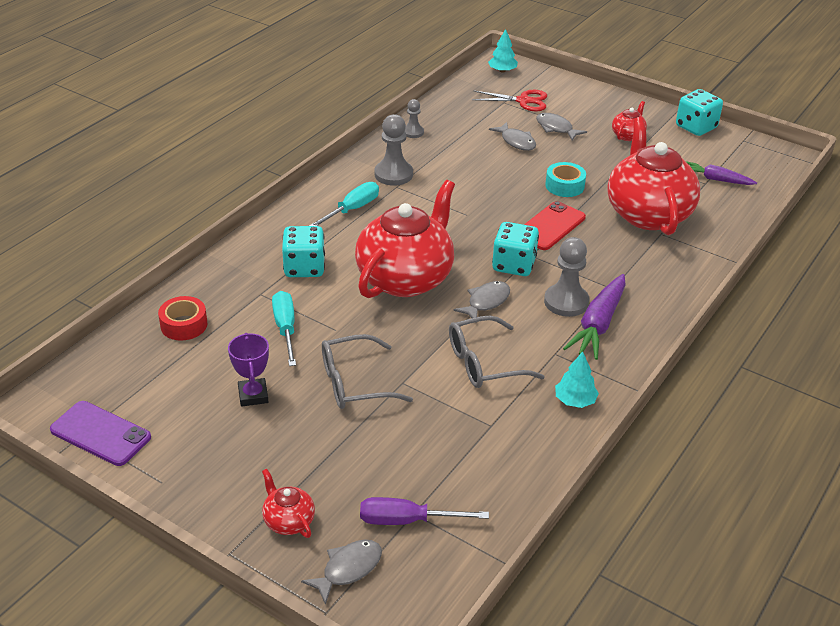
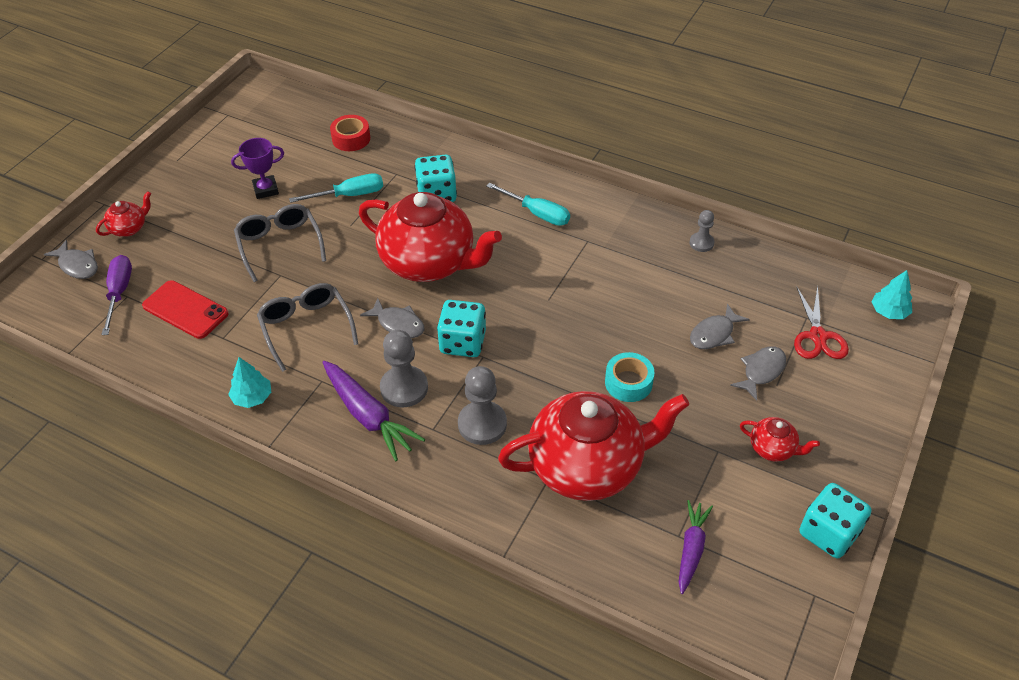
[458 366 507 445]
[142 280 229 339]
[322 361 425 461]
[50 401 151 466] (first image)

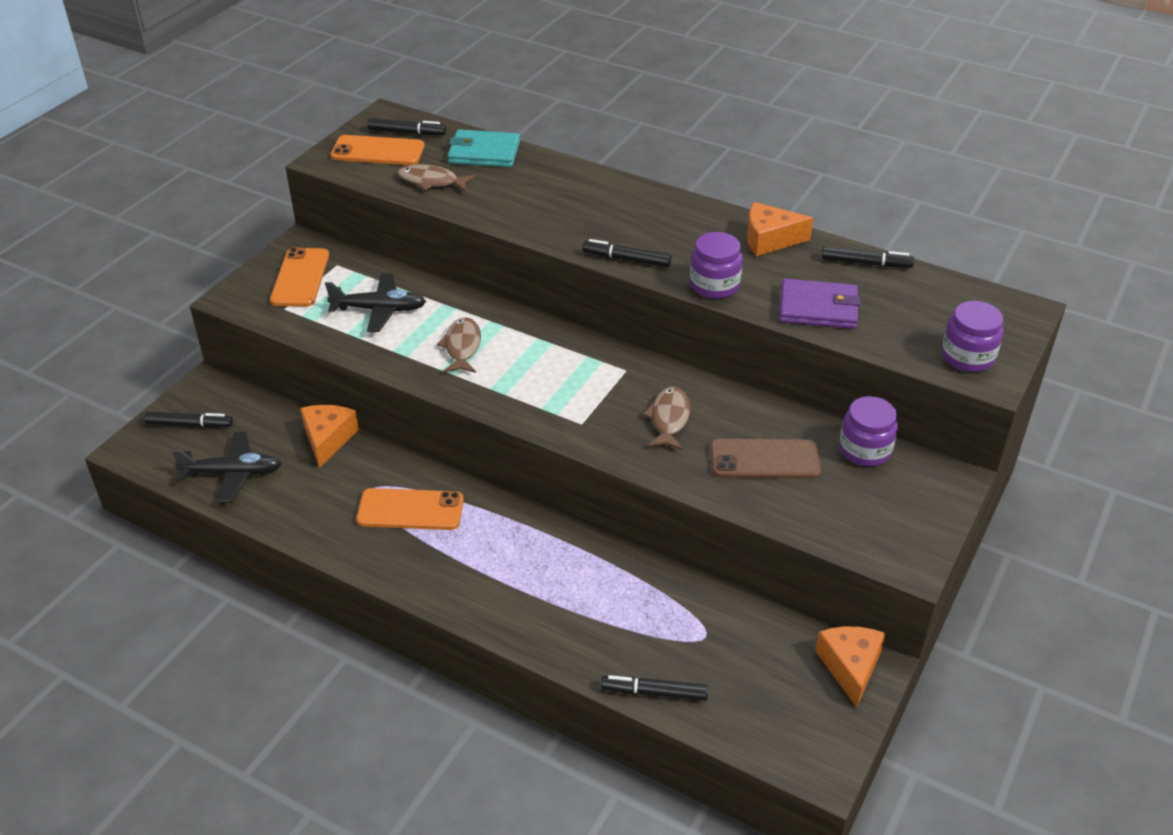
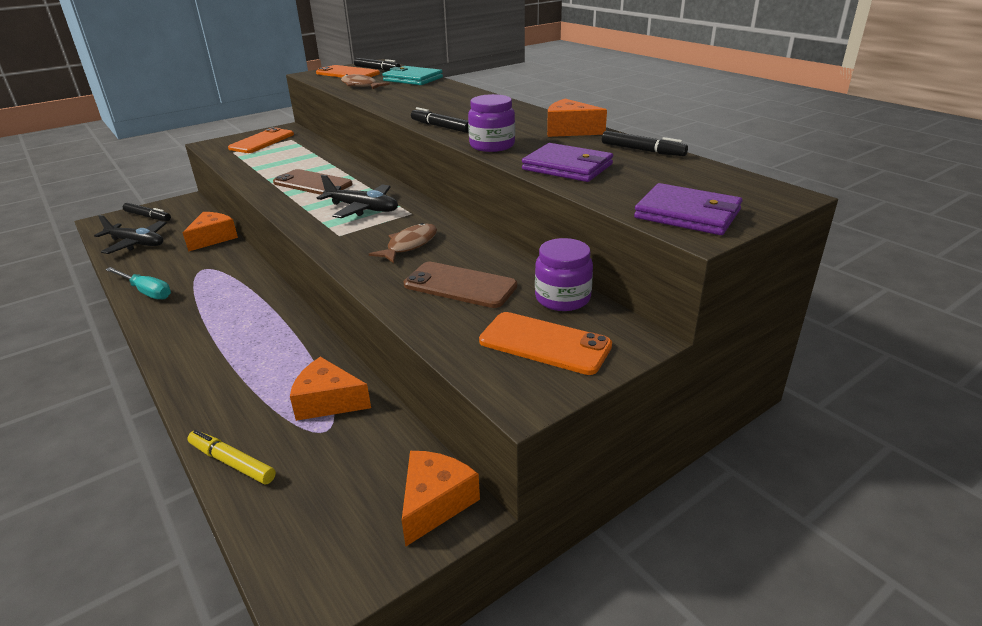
[317 175 398 218]
[634 183 742 235]
[273 169 353 195]
[479 312 612 375]
[187 430 276 484]
[105 267 171 299]
[290 357 371 421]

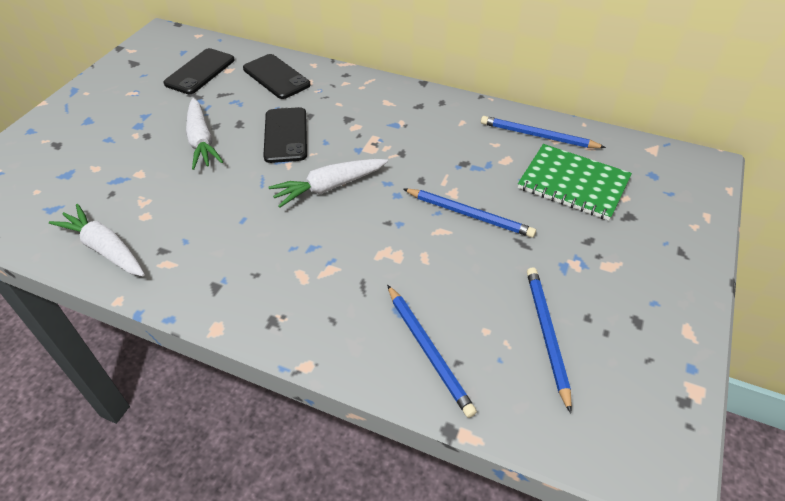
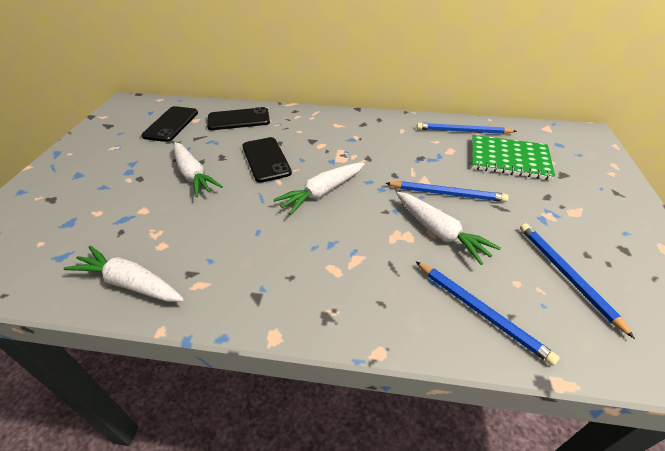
[207 107 270 130]
[396 192 501 265]

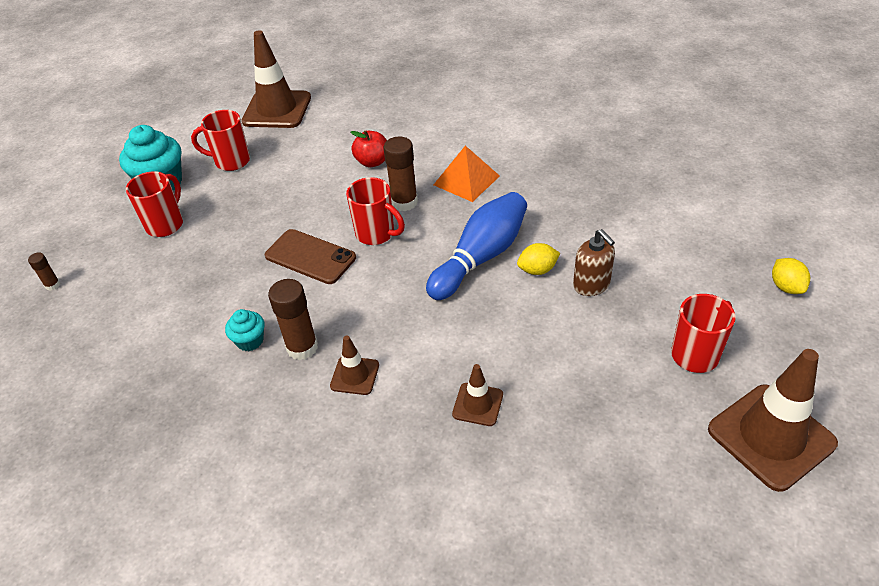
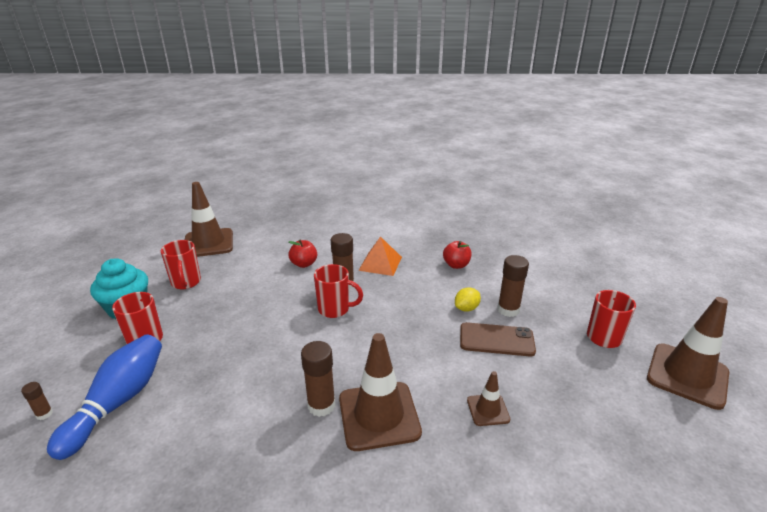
[161 240 201 289]
[47 334 162 460]
[460 322 536 357]
[497 255 529 317]
[772 258 810 294] (first image)
[225 309 264 351] (first image)
[339 333 422 451]
[443 241 472 269]

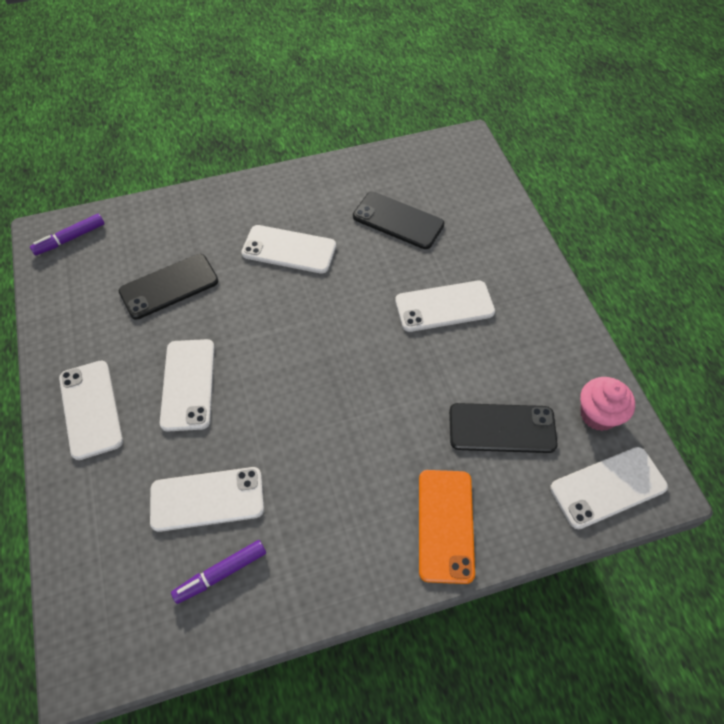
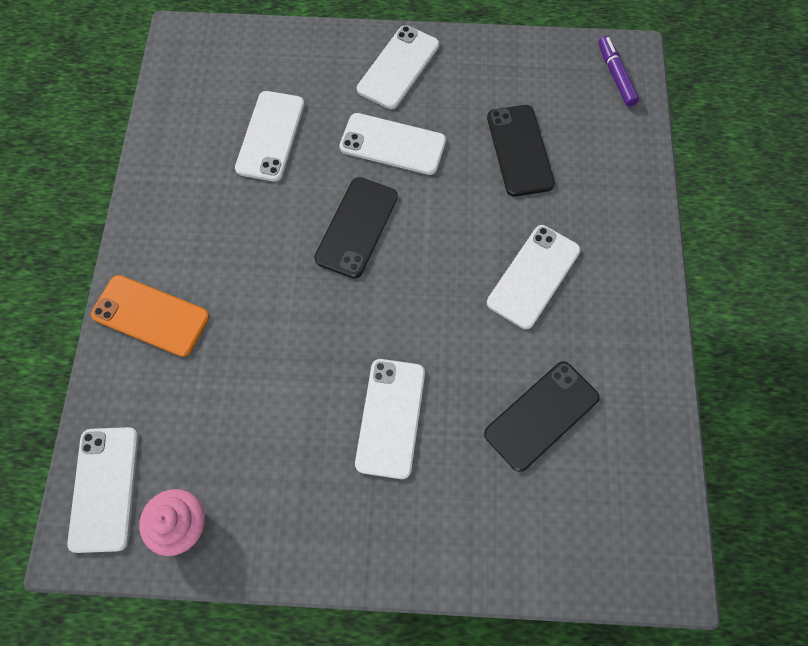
[357 25 439 109]
[314 177 398 279]
[171 540 266 604] (first image)

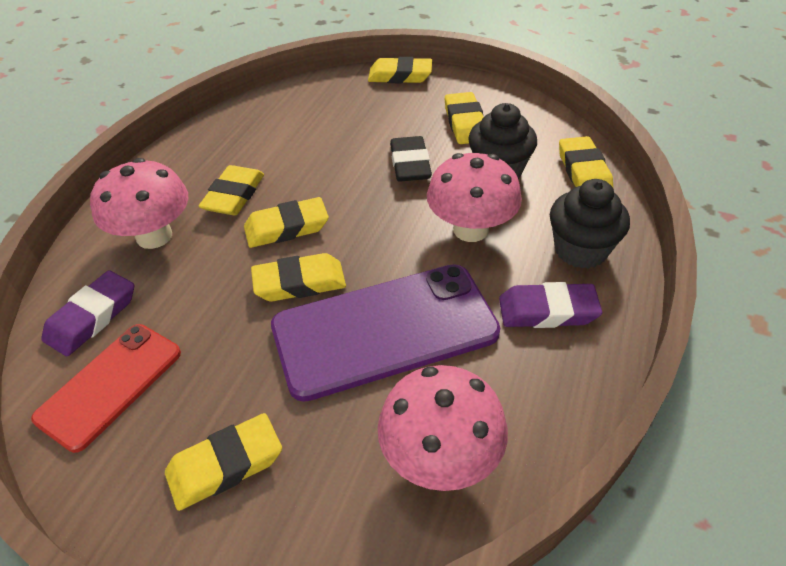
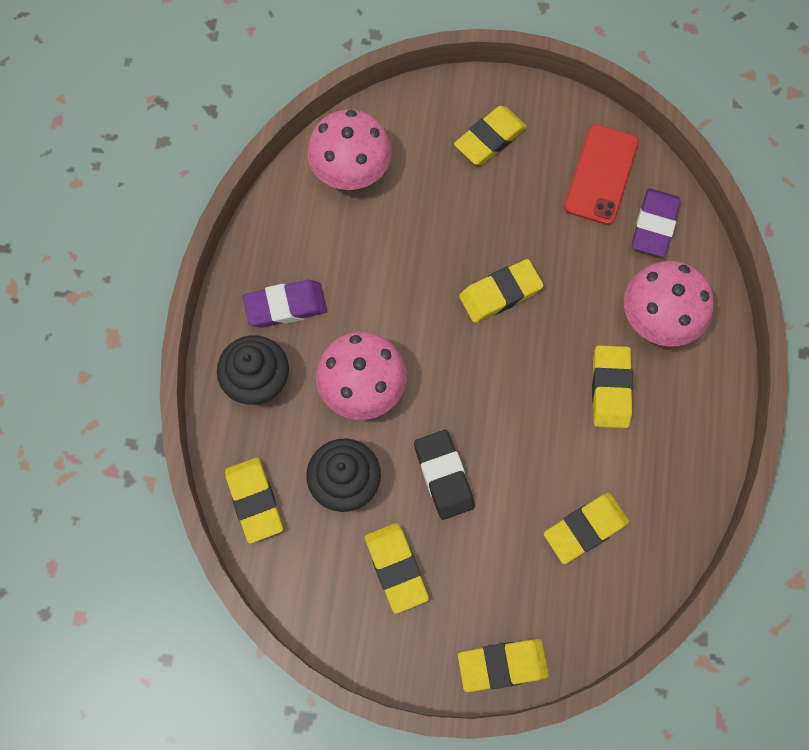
[544 493 629 564]
[271 264 500 402] (first image)

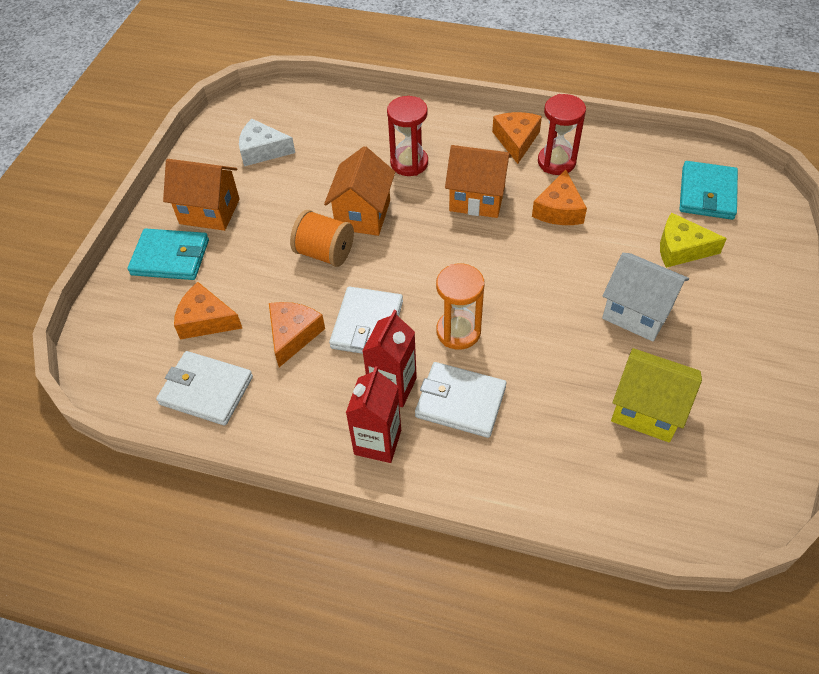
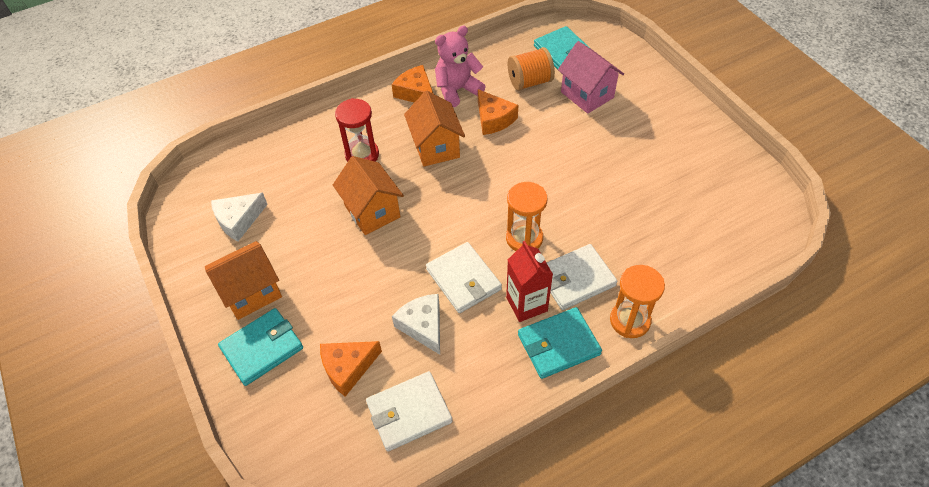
[435 26 486 107]
[404 91 465 166]
[508 47 555 91]
[558 41 624 114]
[602 253 689 341] (first image)
[392 294 440 355]
[611 348 702 443] (first image)
[518 307 602 379]
[610 265 665 338]

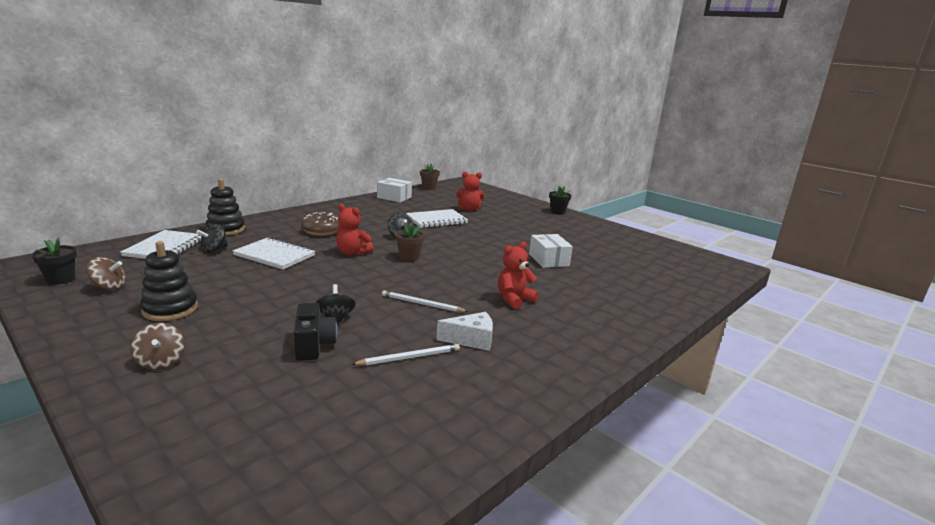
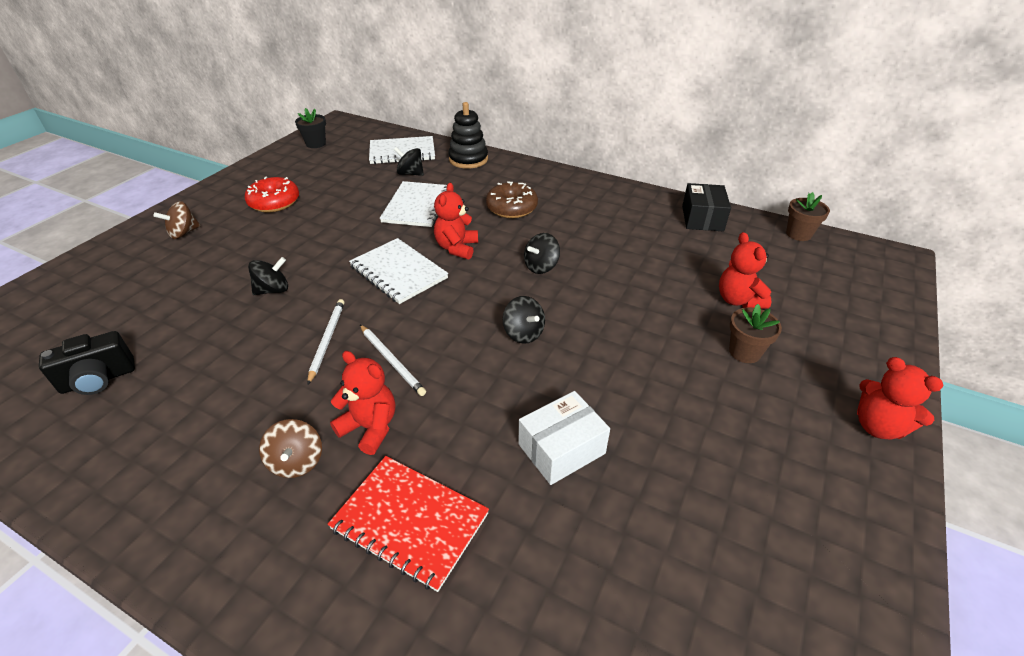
[682 183 731 232]
[857 357 944 440]
[349 238 448 304]
[729 304 782 363]
[245 177 299 213]
[259 419 322 478]
[39 331 135 395]
[437 312 493 351] (first image)
[360 325 426 396]
[503 296 545 344]
[327 456 489 592]

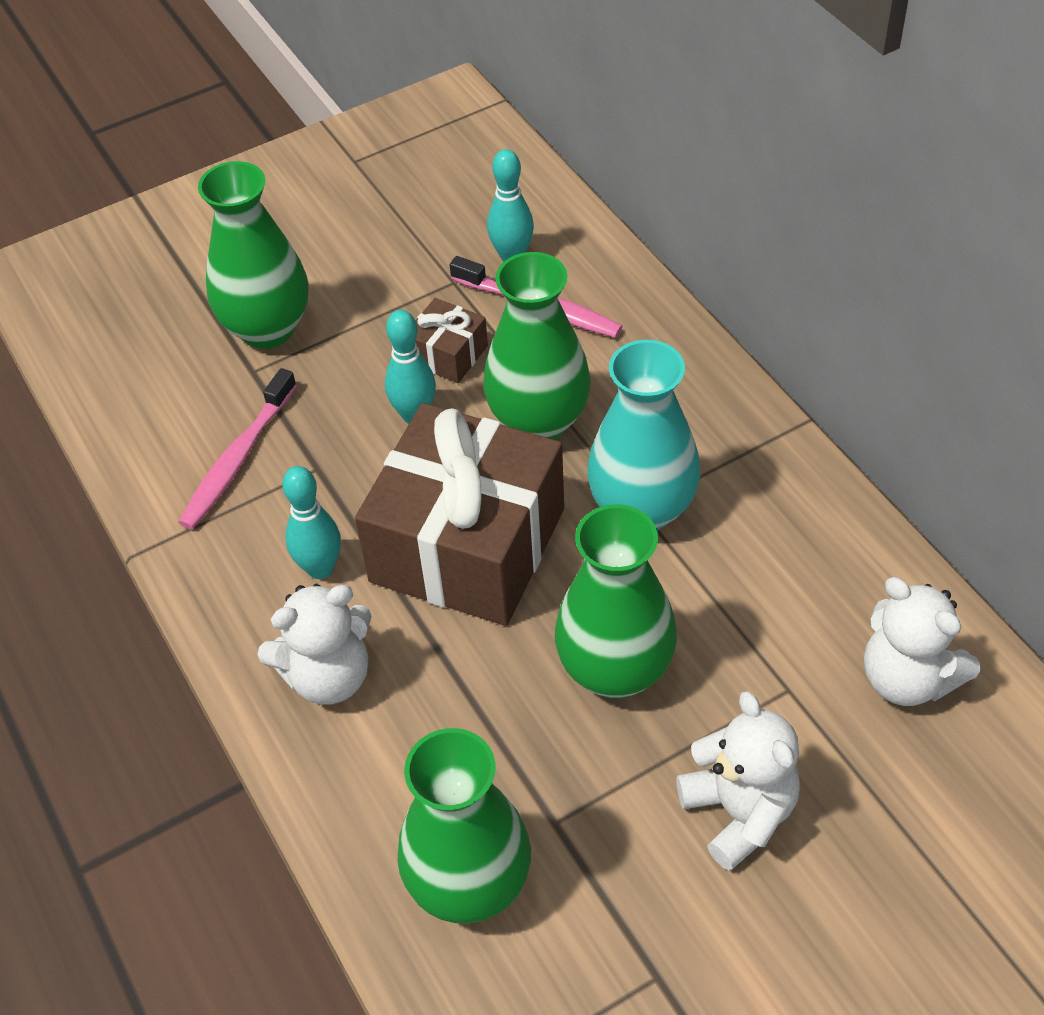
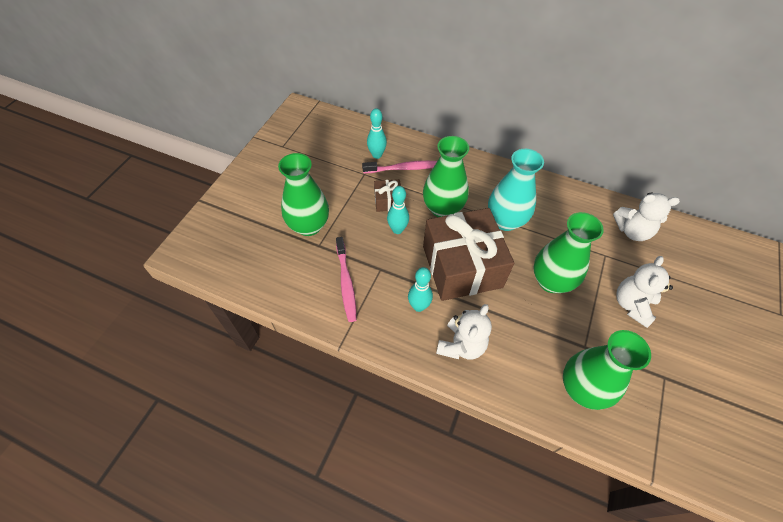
[616 256 673 328]

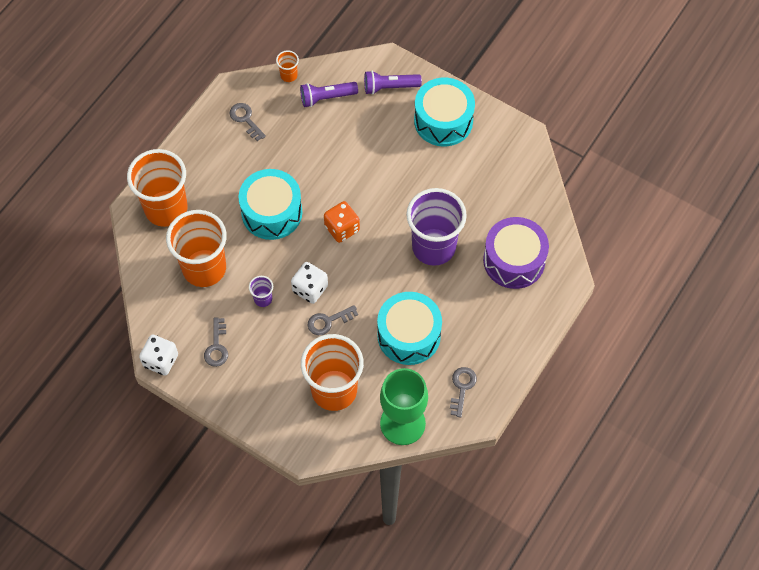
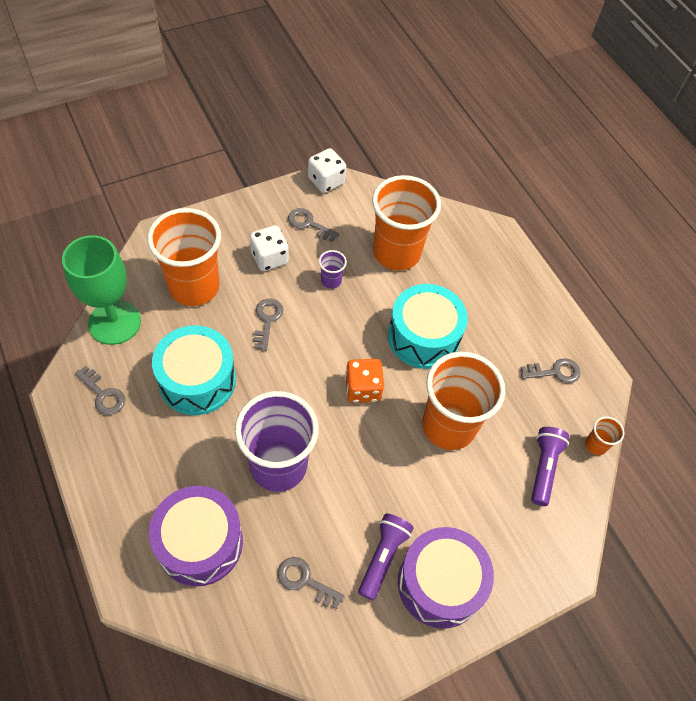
[358 513 414 600]
[398 527 494 629]
[422 351 505 450]
[250 225 289 271]
[278 557 345 609]

